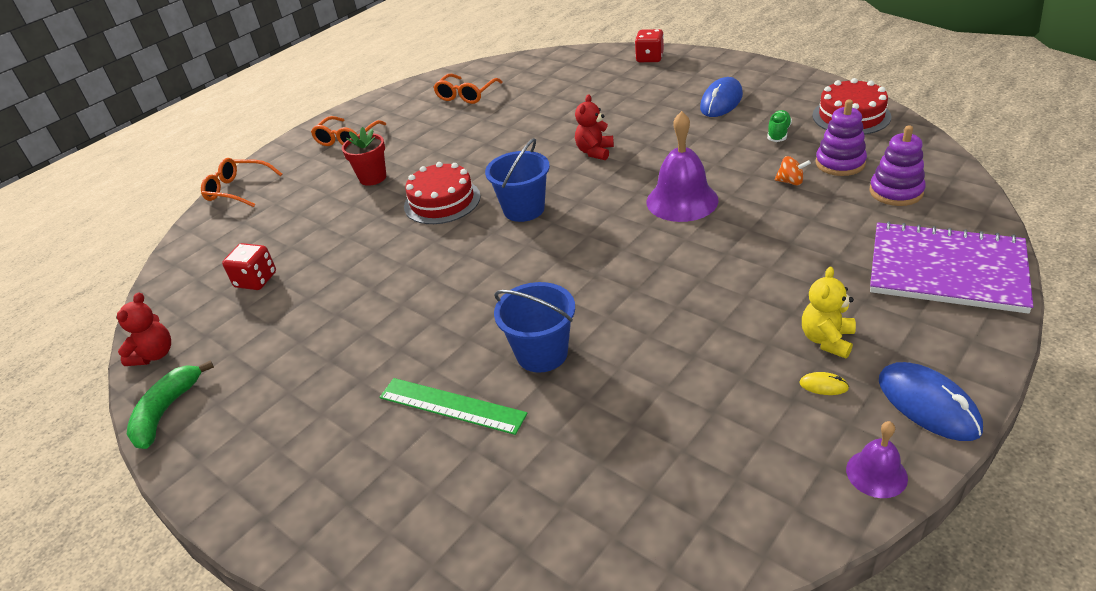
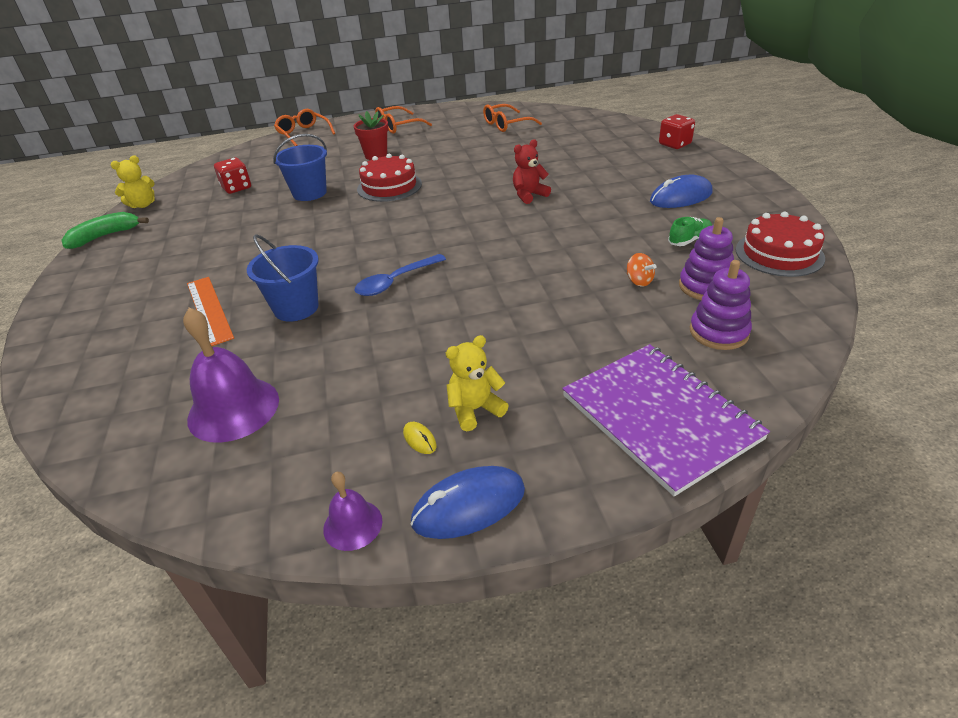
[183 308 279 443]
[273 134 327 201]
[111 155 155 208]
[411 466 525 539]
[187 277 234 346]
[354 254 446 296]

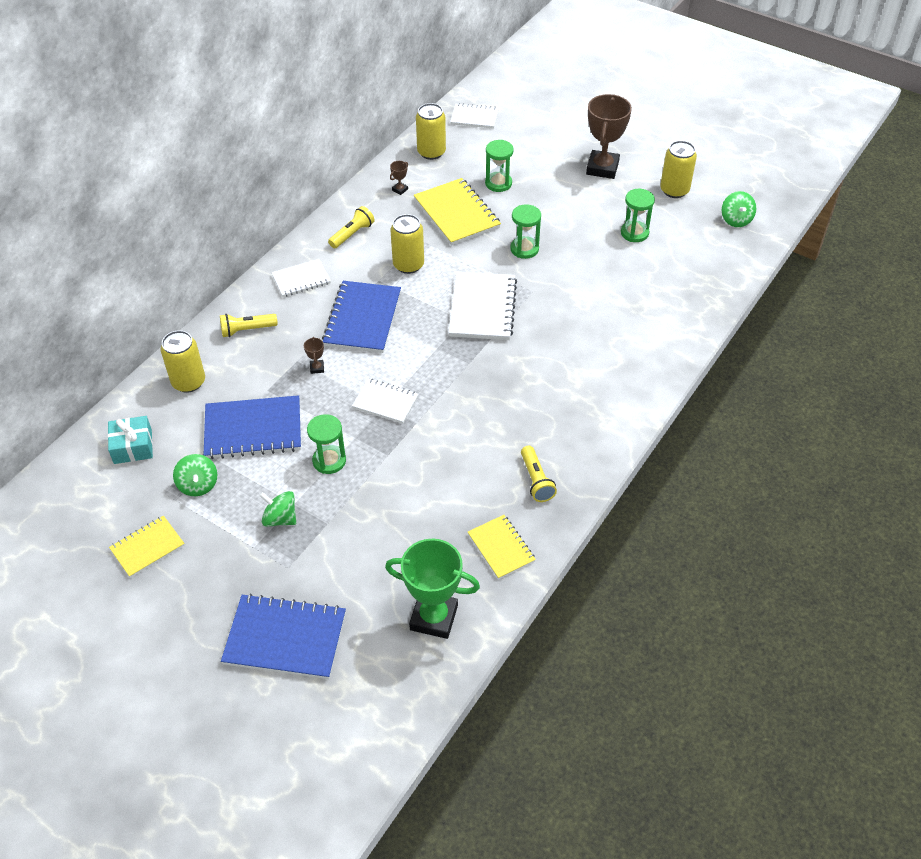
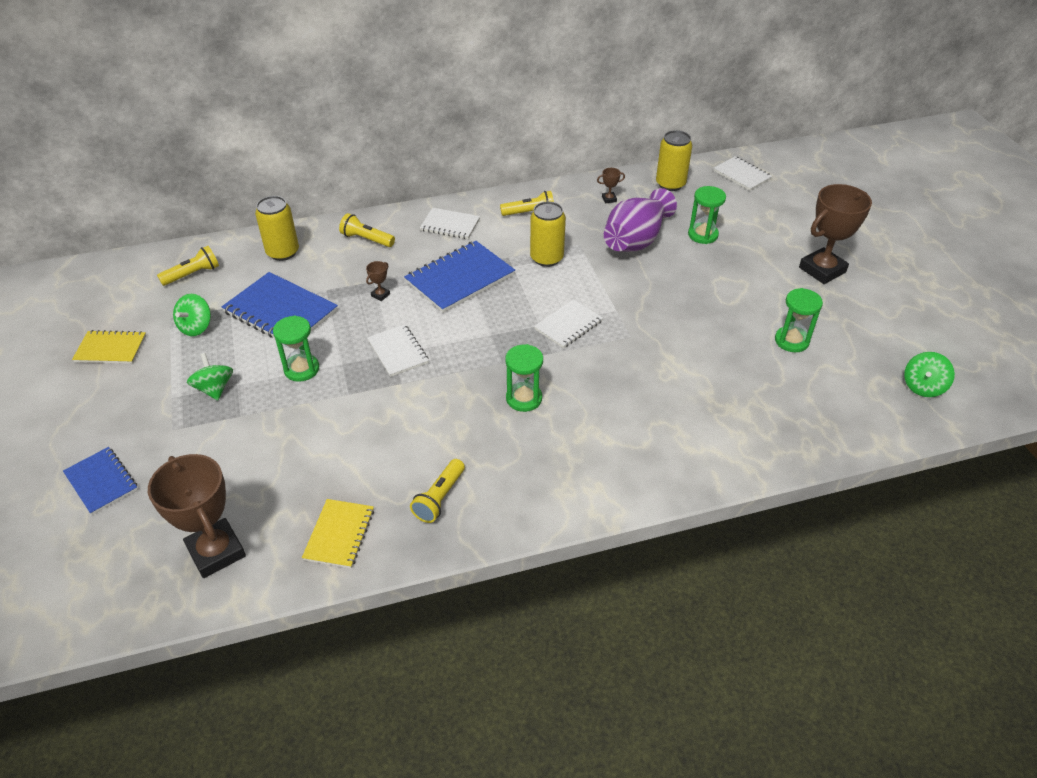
[660 141 697 198] (first image)
[604 188 677 252]
[505 344 543 412]
[534 299 603 348]
[157 246 219 286]
[148 454 246 578]
[63 447 138 515]

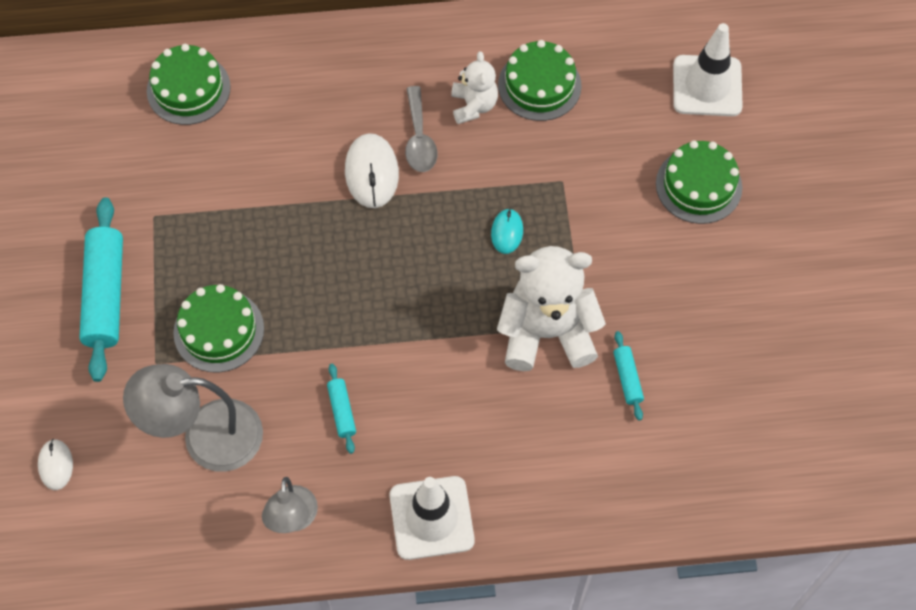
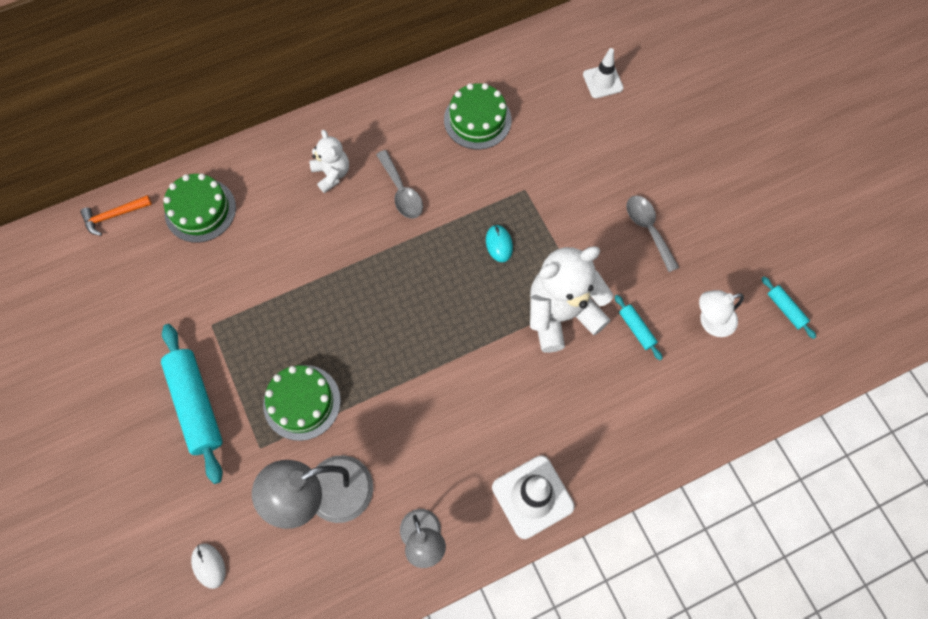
[583 48 624 98]
[310 130 349 193]
[345 133 399 208] (first image)
[656 141 742 224] (first image)
[762 276 816 339]
[80 195 152 236]
[626 196 679 272]
[699 290 744 337]

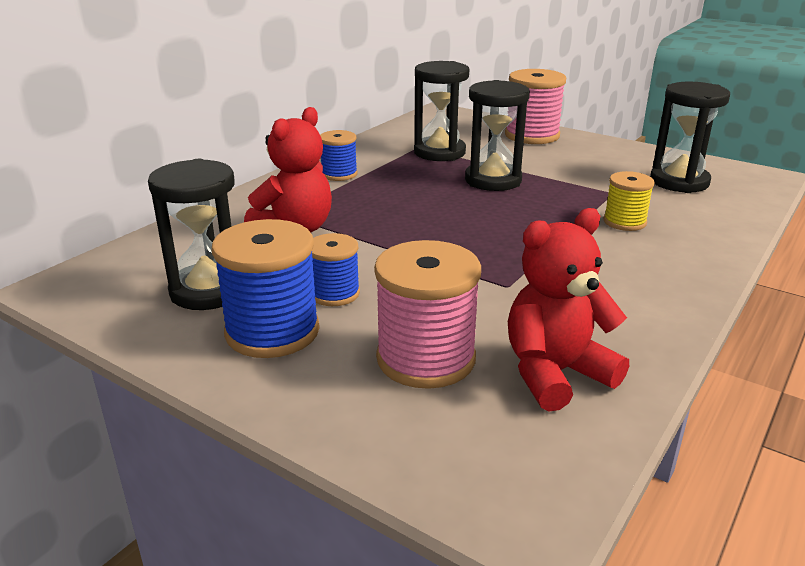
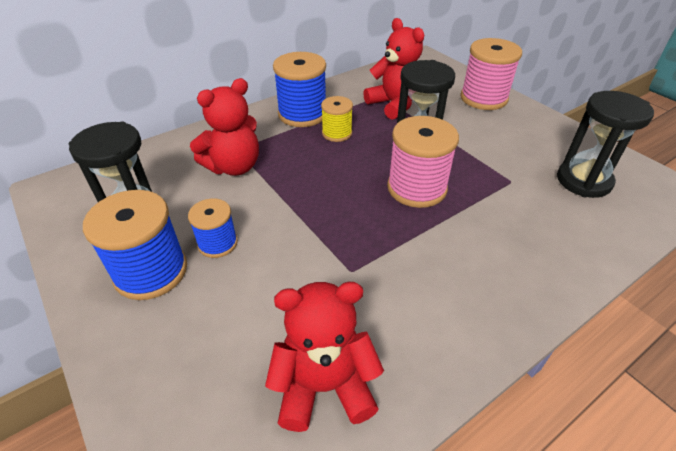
[363 18 424 120]
[273 52 326 127]
[321 96 353 142]
[387 116 459 208]

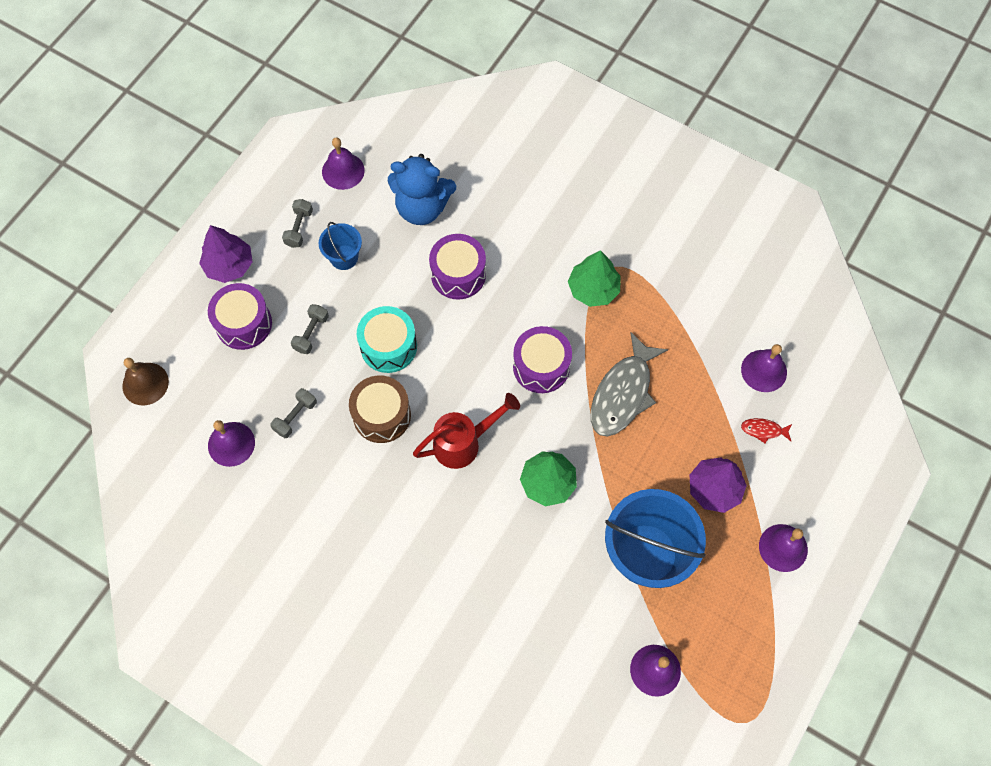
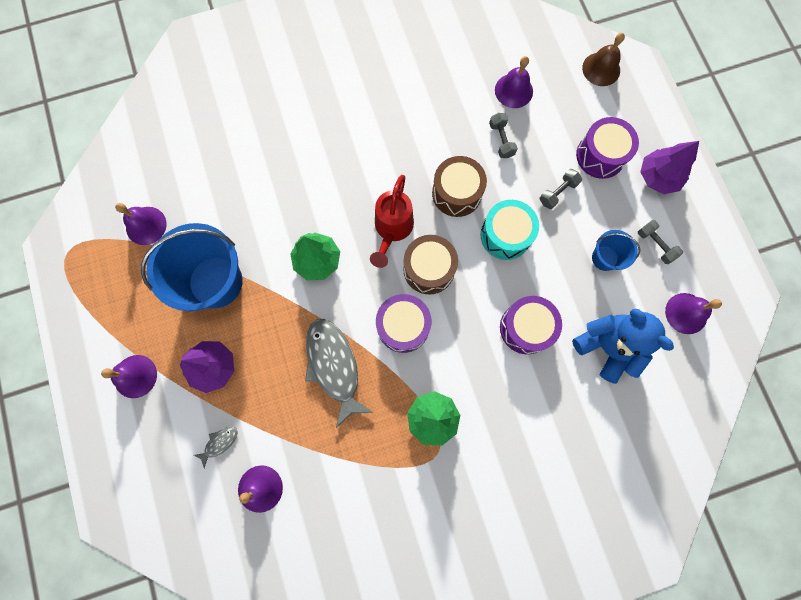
[572 309 674 384]
[540 169 582 209]
[194 427 238 468]
[403 235 458 295]

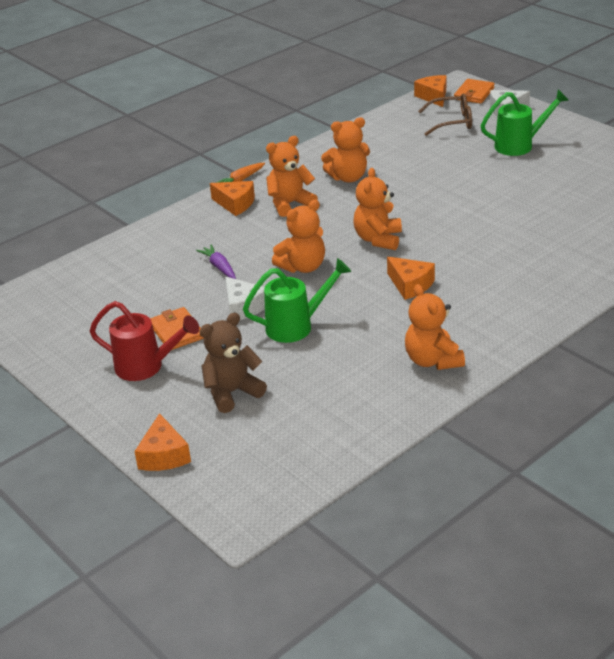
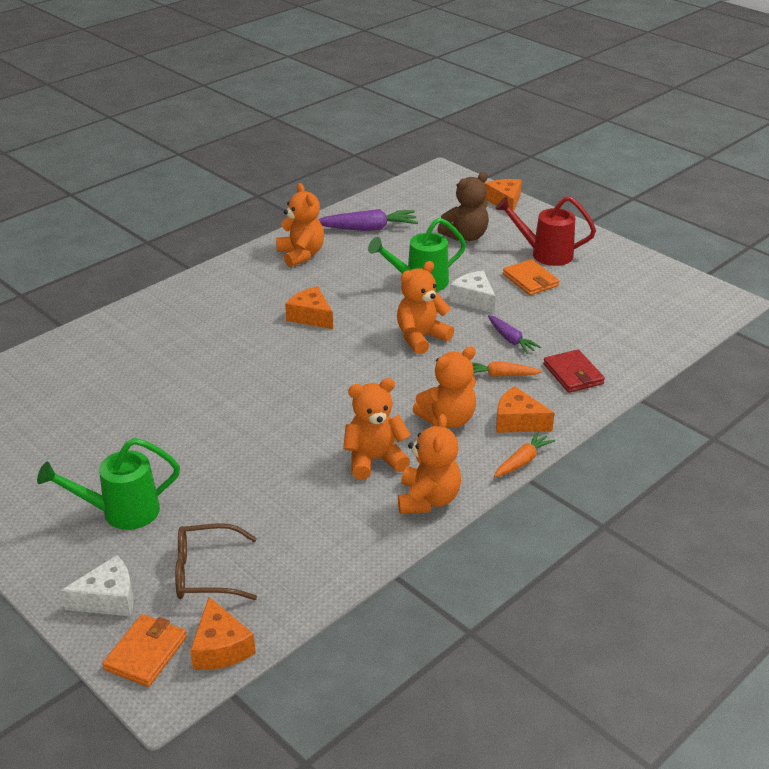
[398 414 461 514]
[318 209 418 231]
[543 349 605 393]
[472 362 542 377]

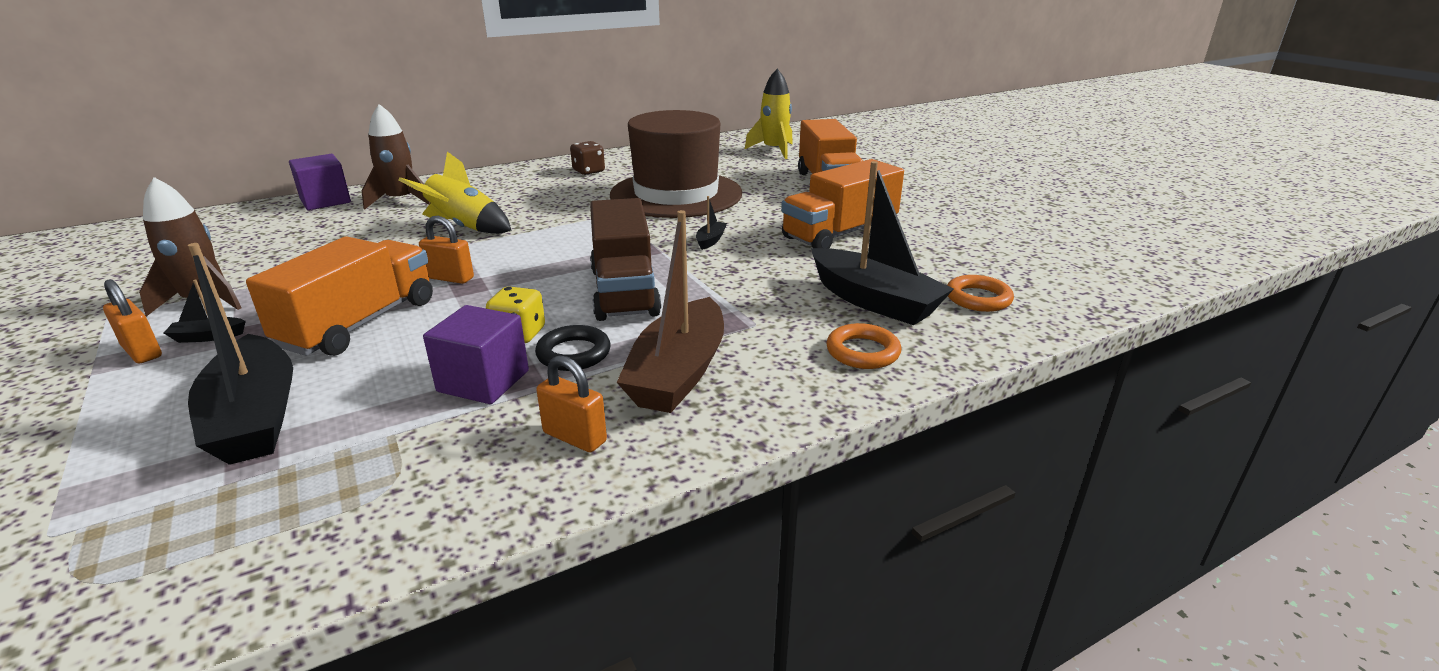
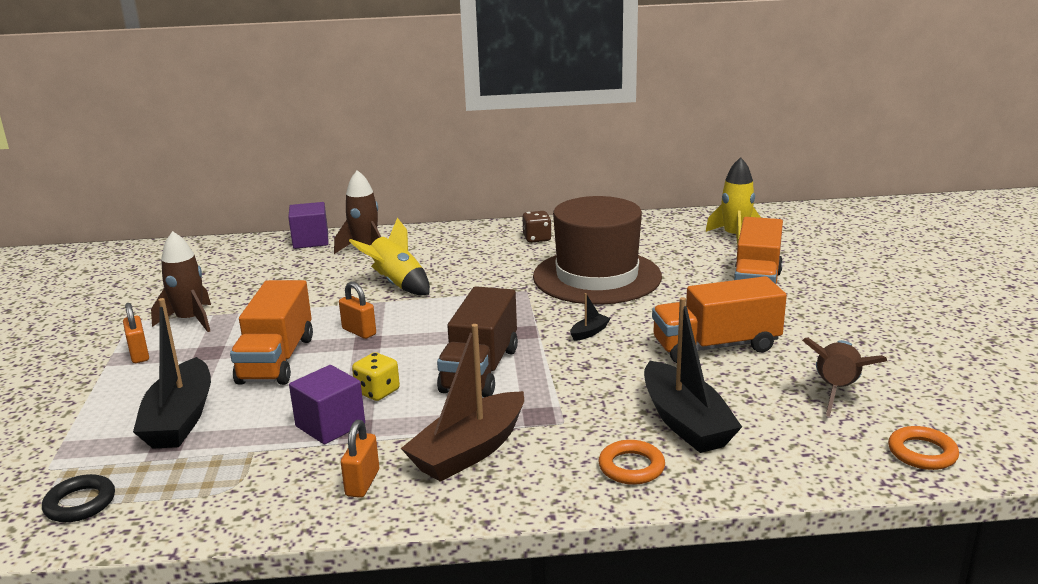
[230 280 313 385]
[888 426 959 470]
[164 279 246 343] (first image)
[42 474 115 522]
[341 420 379 498]
[802 338 887 417]

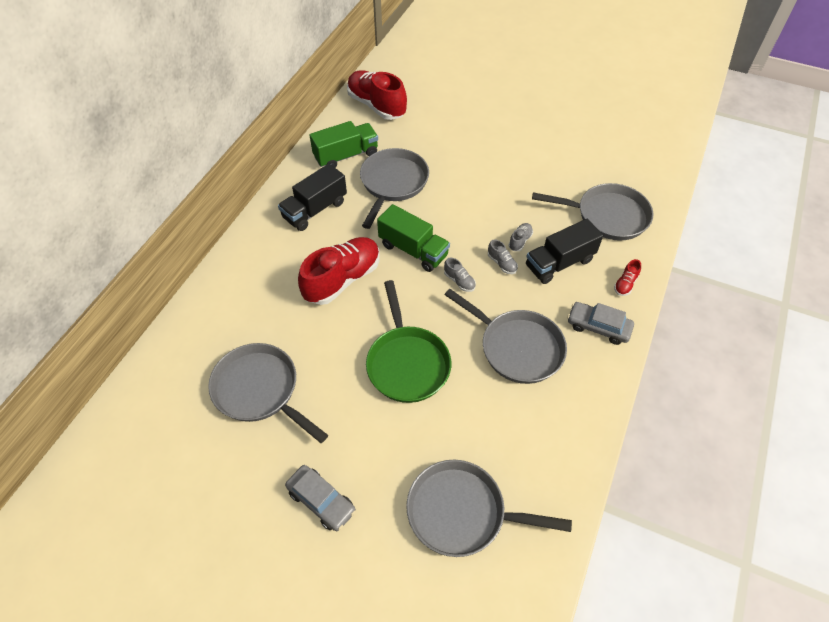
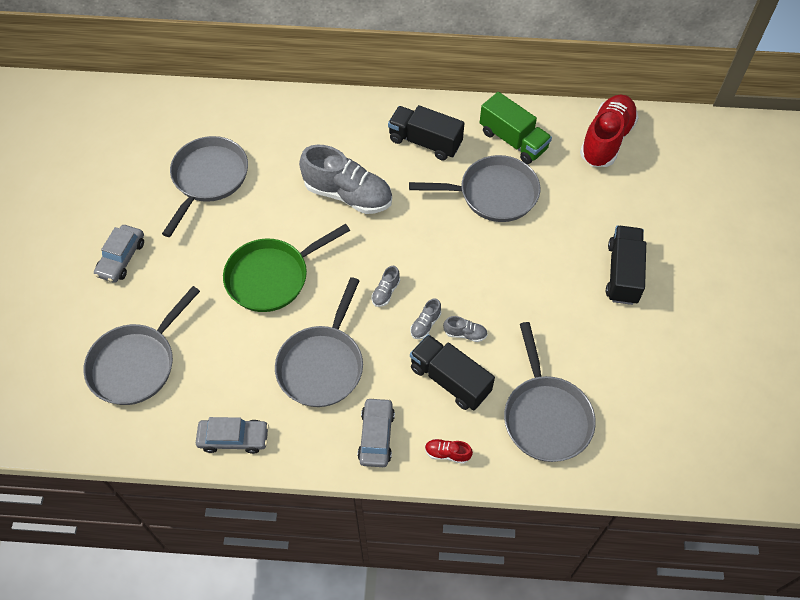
[377 204 450 272] (first image)
[299 145 392 214]
[84 286 200 405]
[606 226 646 305]
[196 417 269 454]

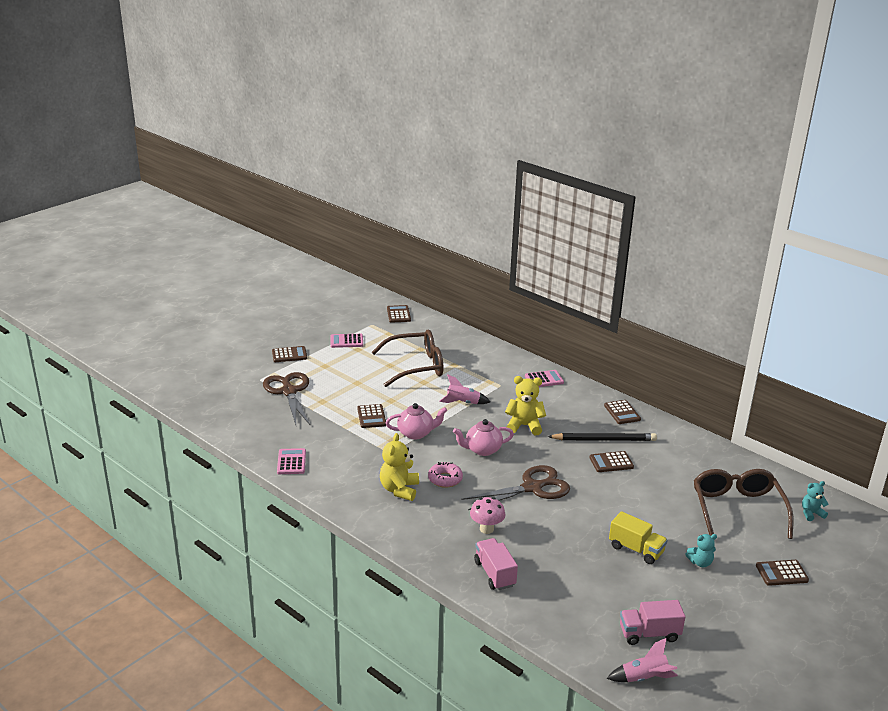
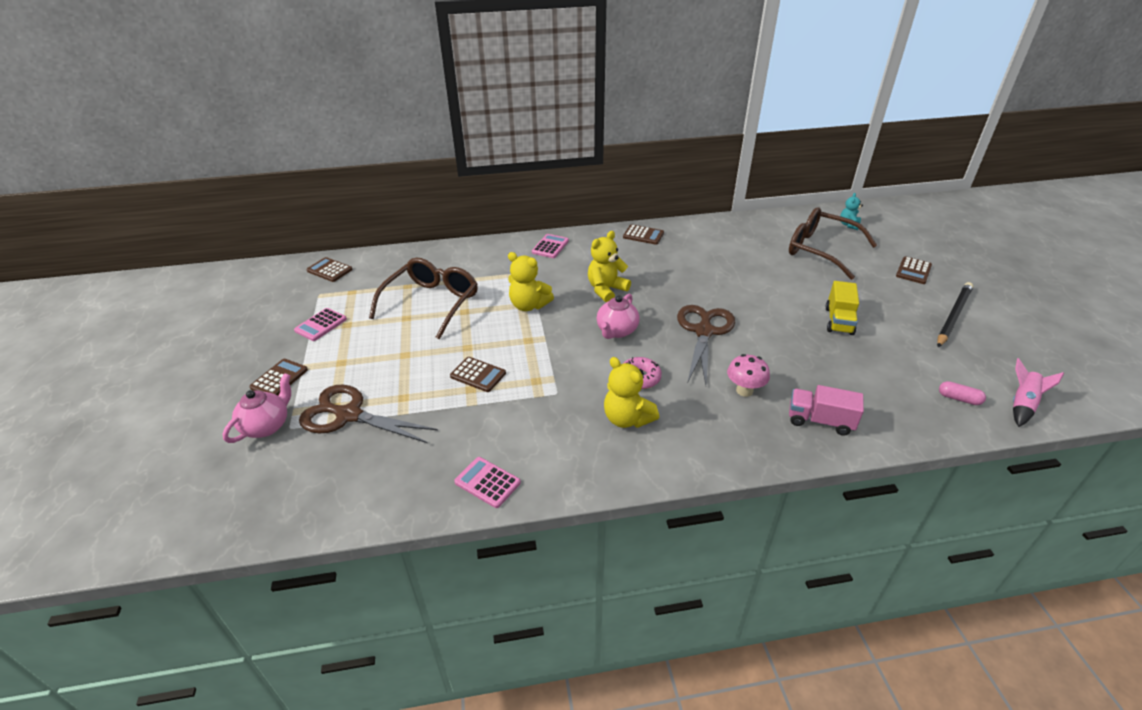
[508 252 554 311]
[223 373 291 443]
[937 282 974 347]
[589 451 634 472] (first image)
[825 281 859 335]
[685 534 717 567] (first image)
[620 600 685 645] (first image)
[939 381 986 405]

